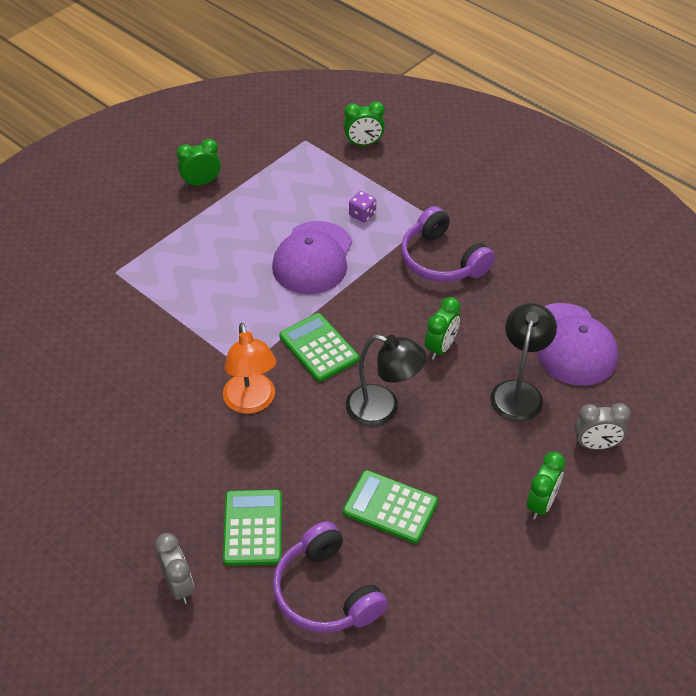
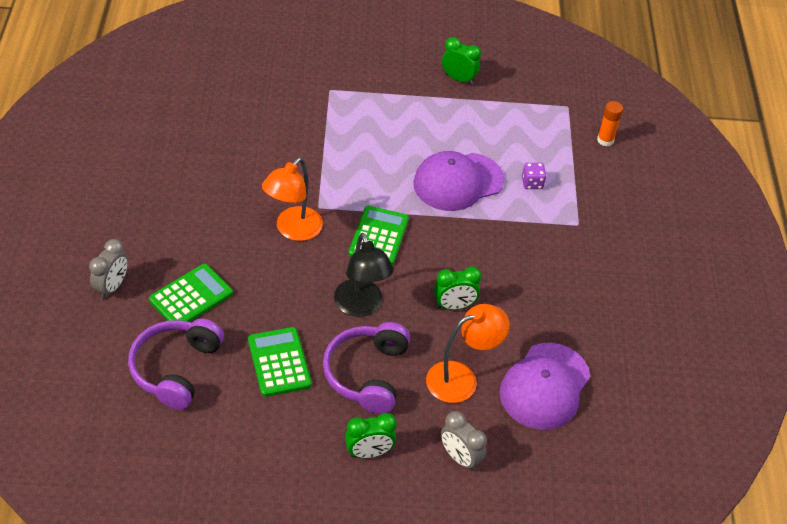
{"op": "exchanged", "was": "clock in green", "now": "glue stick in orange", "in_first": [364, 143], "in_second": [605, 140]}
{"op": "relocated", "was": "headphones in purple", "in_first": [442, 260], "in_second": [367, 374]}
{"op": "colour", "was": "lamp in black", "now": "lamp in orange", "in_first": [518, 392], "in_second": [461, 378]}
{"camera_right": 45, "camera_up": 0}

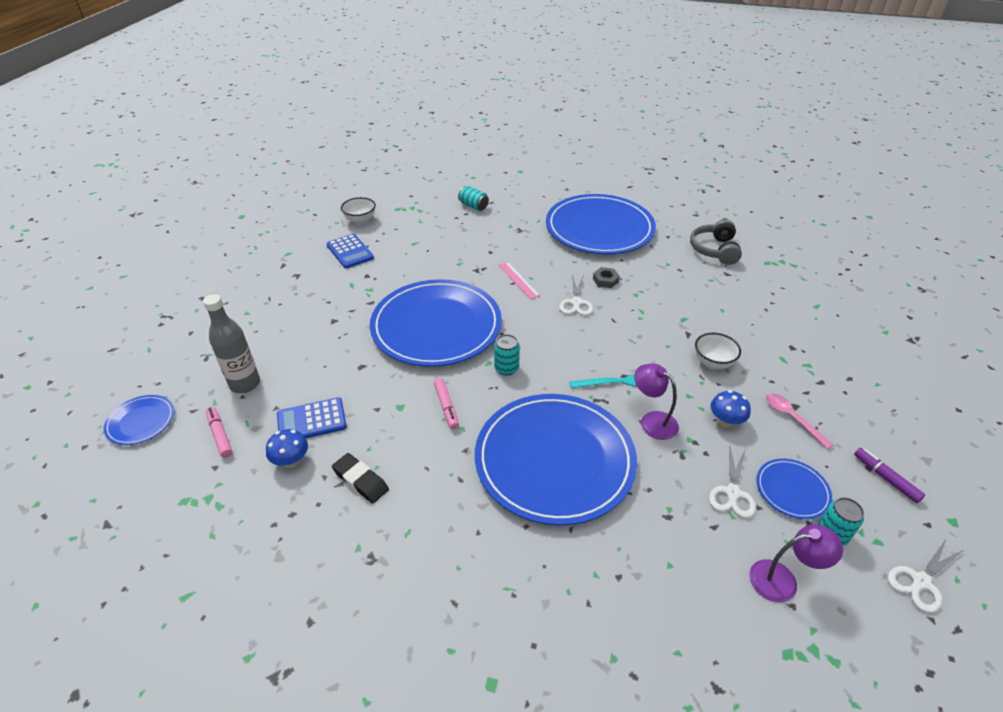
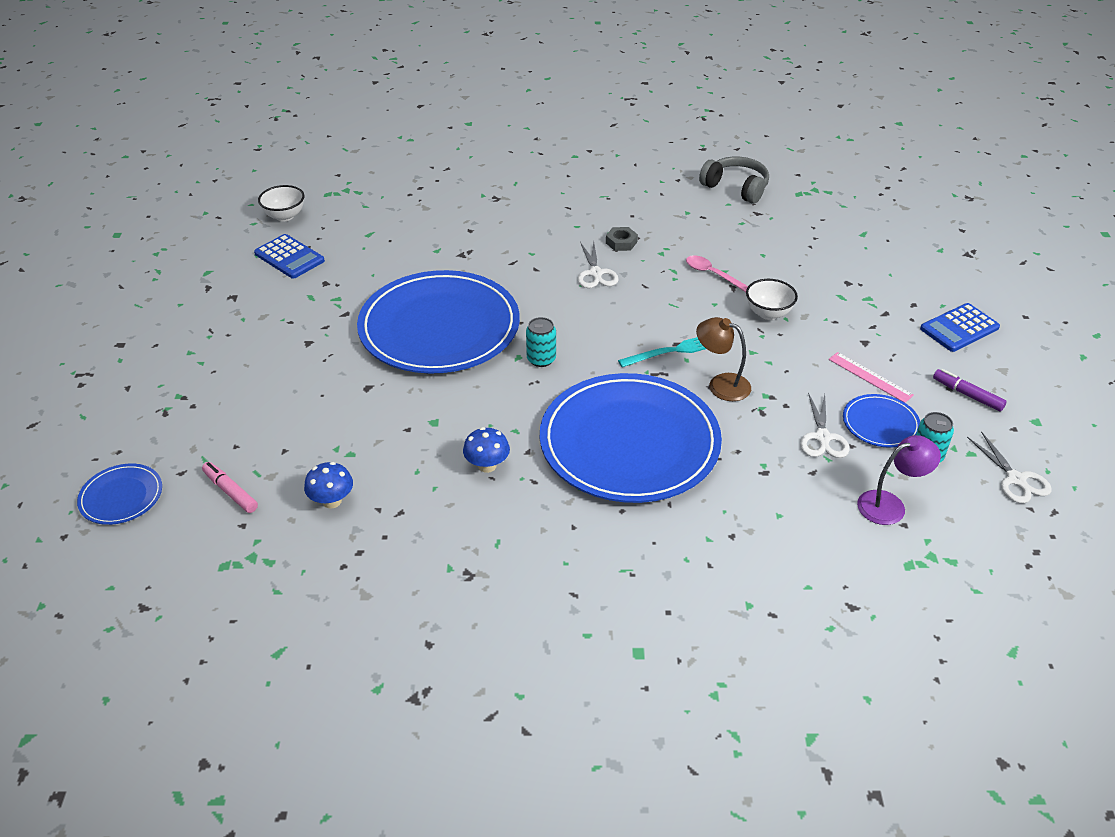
{"op": "missing", "was": "bottle in grey", "in_first": [245, 384]}
{"op": "relocated", "was": "calculator in blue", "in_first": [311, 420], "in_second": [959, 328]}
{"op": "missing", "was": "eraser in black", "in_first": [360, 480]}
{"op": "missing", "was": "marker in pink", "in_first": [446, 407]}
{"op": "missing", "was": "can in turquoise", "in_first": [473, 206]}
{"op": "relocated", "was": "ruler in pink", "in_first": [518, 280], "in_second": [870, 377]}
{"op": "missing", "was": "plate in blue", "in_first": [599, 228]}
{"op": "colour", "was": "lamp in purple", "now": "lamp in brown", "in_first": [652, 421], "in_second": [721, 384]}
{"op": "spun", "was": "headphones in grey", "in_first": [714, 250], "in_second": [736, 188], "clockwise": 135}
{"op": "relocated", "was": "mushroom in blue", "in_first": [725, 421], "in_second": [487, 465]}
{"op": "relocated", "was": "spoon in pink", "in_first": [792, 418], "in_second": [713, 275]}
{"op": "spun", "was": "scissors in white", "in_first": [920, 581], "in_second": [1015, 479], "clockwise": -60}
{"camera_right": -15, "camera_up": 0}

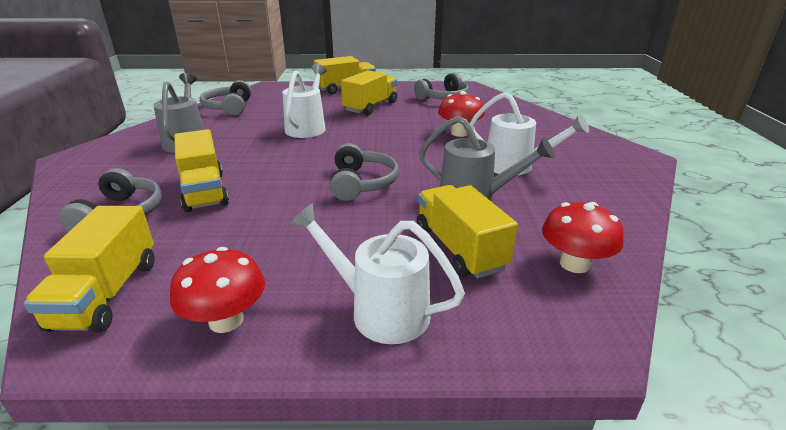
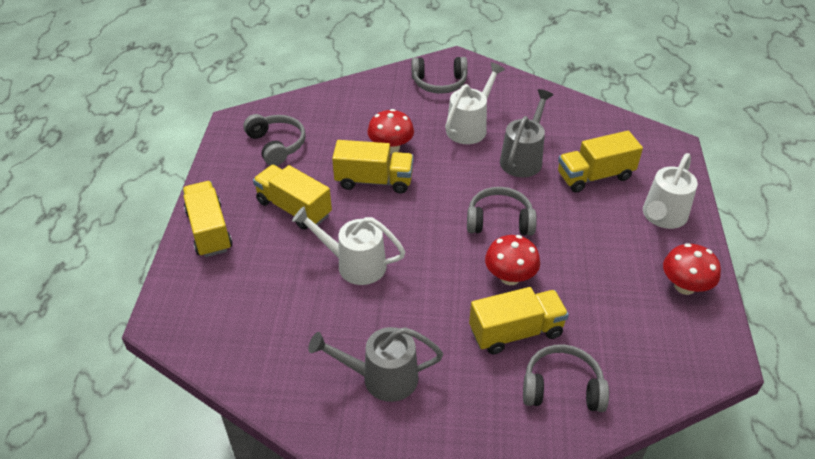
{"op": "relocated", "was": "truck in yellow", "in_first": [107, 294], "in_second": [374, 181]}
{"op": "relocated", "was": "headphones in grey", "in_first": [229, 107], "in_second": [439, 83]}
{"op": "relocated", "was": "mushroom in red", "in_first": [574, 264], "in_second": [510, 277]}
{"camera_right": -85, "camera_up": 15}

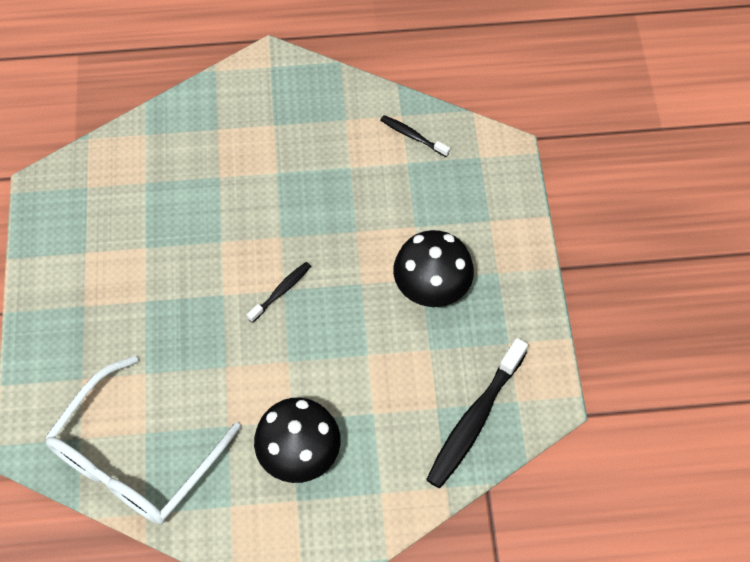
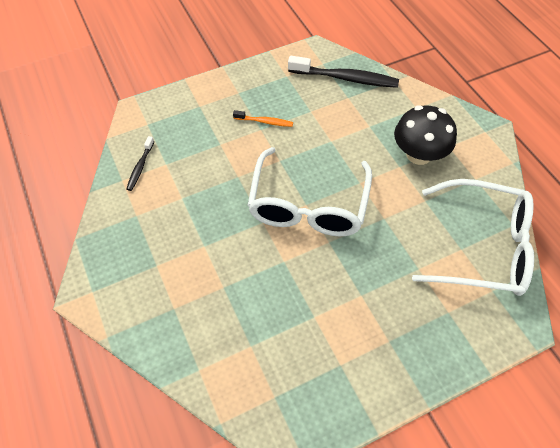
{"op": "exchanged", "was": "toothbrush in black", "now": "glasses in white", "in_first": [281, 291], "in_second": [308, 205]}
{"op": "exchanged", "was": "mushroom in black", "now": "toothbrush in orange", "in_first": [431, 287], "in_second": [265, 122]}
{"camera_right": -110, "camera_up": -5}

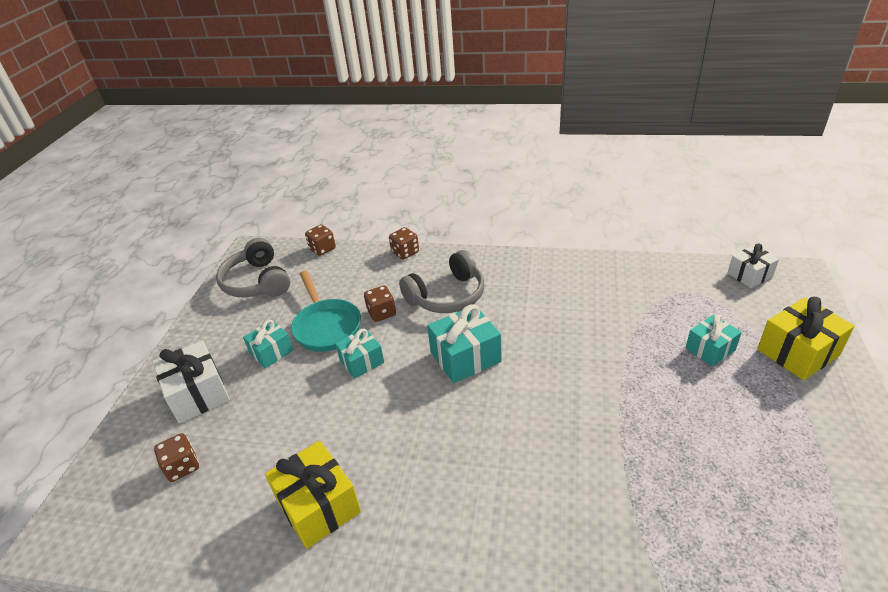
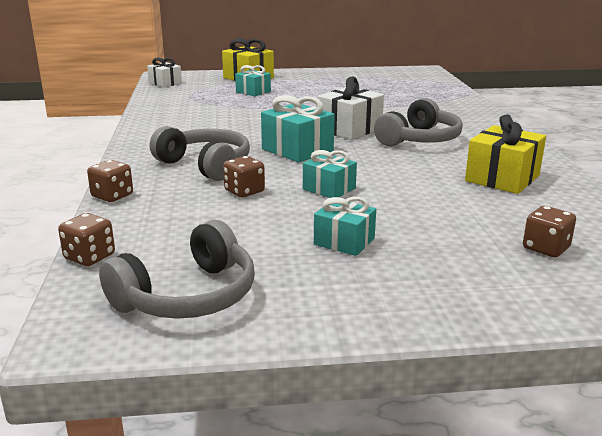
{"op": "relocated", "was": "gift in white", "in_first": [198, 394], "in_second": [349, 129]}
{"op": "missing", "was": "pan in turquoise", "in_first": [326, 326]}
{"op": "appeared", "now": "headphones in grey", "in_second": [419, 139]}
{"camera_right": -110, "camera_up": -15}

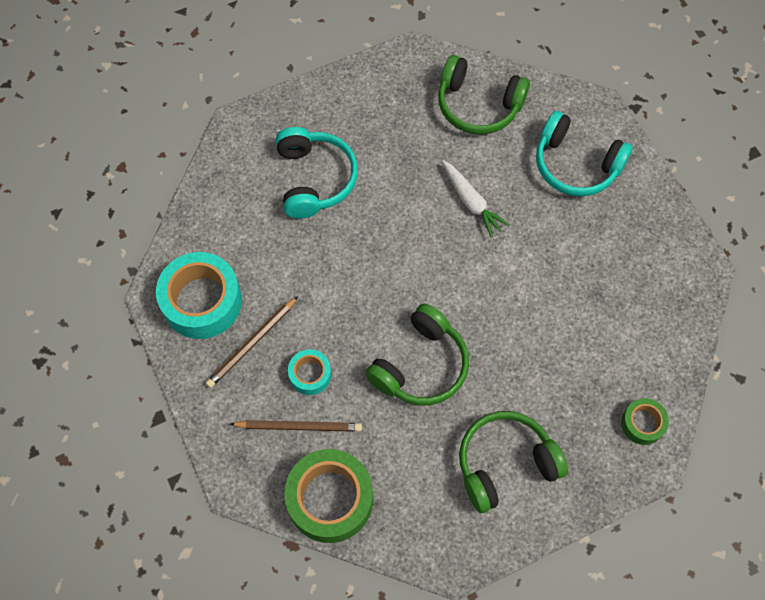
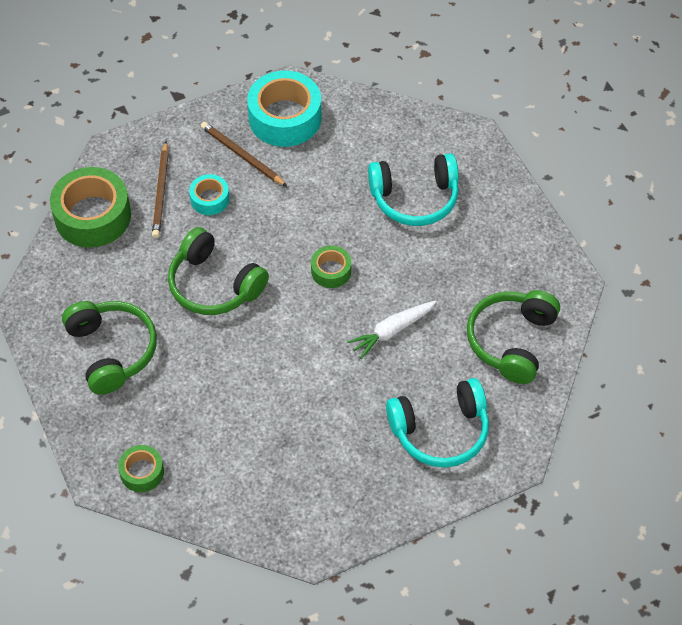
{"op": "spun", "was": "headphones in turquoise", "in_first": [576, 165], "in_second": [440, 431], "clockwise": -135}
{"op": "appeared", "now": "tape in green", "in_second": [331, 271]}
{"camera_right": 90, "camera_up": -10}

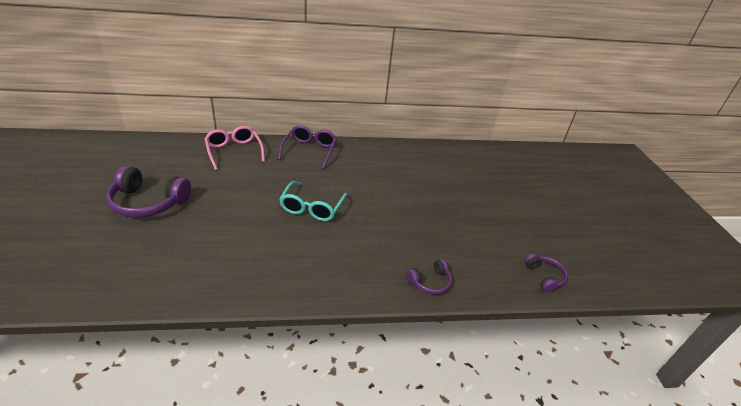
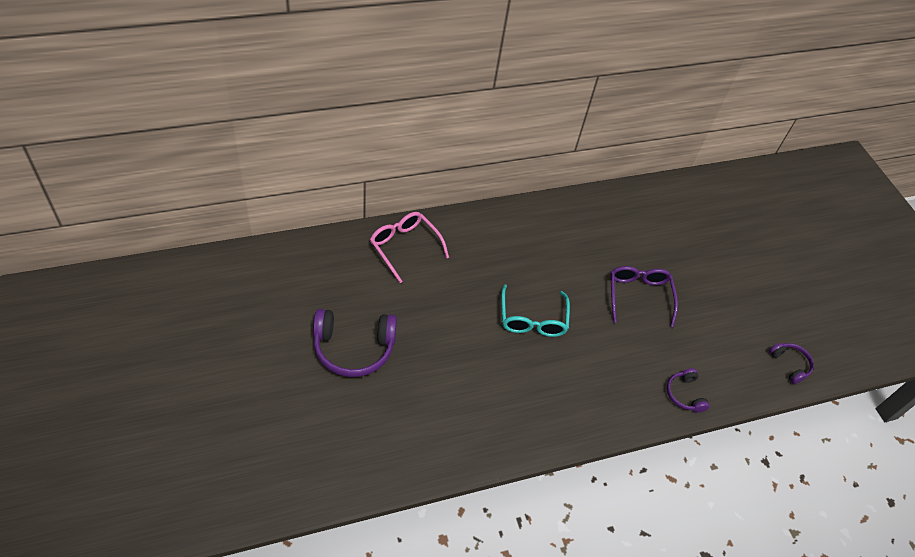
{"op": "relocated", "was": "glasses in purple", "in_first": [309, 151], "in_second": [638, 296]}
{"op": "spun", "was": "headphones in purple", "in_first": [430, 282], "in_second": [684, 394], "clockwise": 120}
{"camera_right": -15, "camera_up": 15}

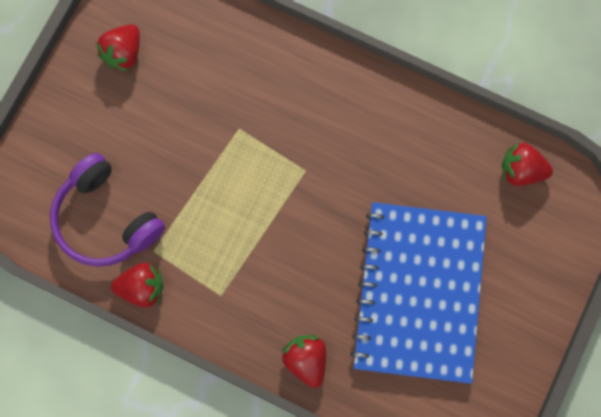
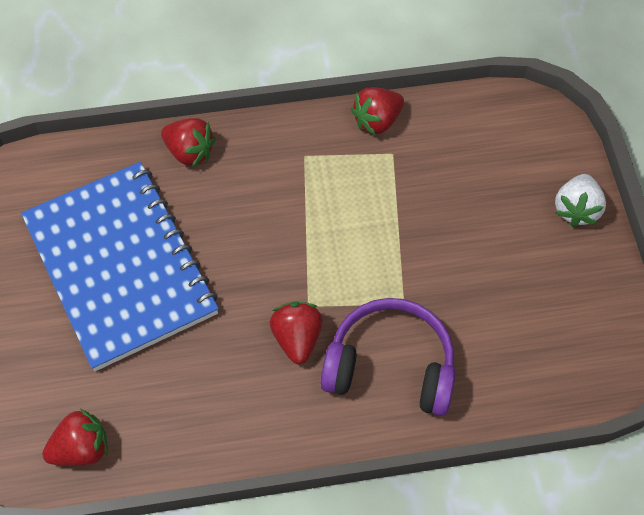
{"op": "relocated", "was": "headphones in purple", "in_first": [105, 219], "in_second": [390, 366]}
{"op": "relocated", "was": "strawberry in red", "in_first": [123, 53], "in_second": [297, 338]}
{"op": "appeared", "now": "strawberry in white", "in_second": [576, 209]}
{"camera_right": 145, "camera_up": -15}

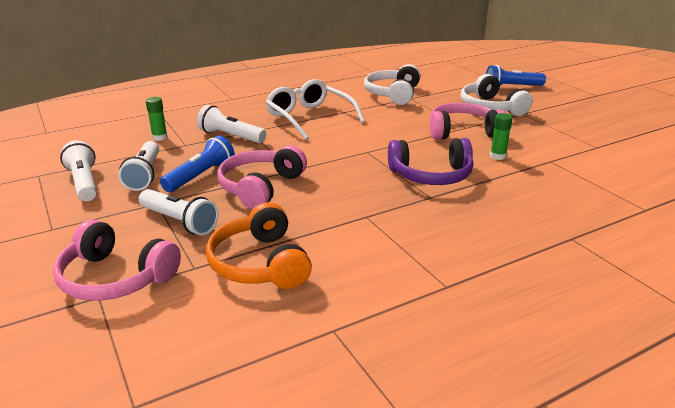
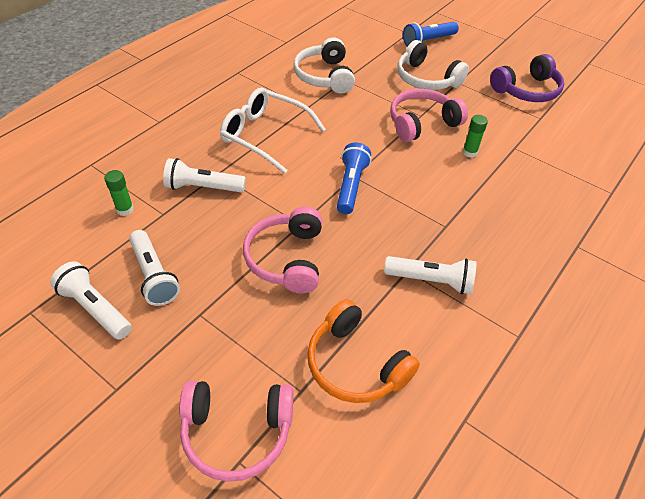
{"op": "relocated", "was": "flashlight in white", "in_first": [179, 222], "in_second": [431, 281]}
{"op": "relocated", "was": "flashlight in blue", "in_first": [201, 176], "in_second": [351, 186]}
{"op": "relocated", "was": "headphones in purple", "in_first": [431, 175], "in_second": [527, 90]}
{"camera_right": -25, "camera_up": 20}

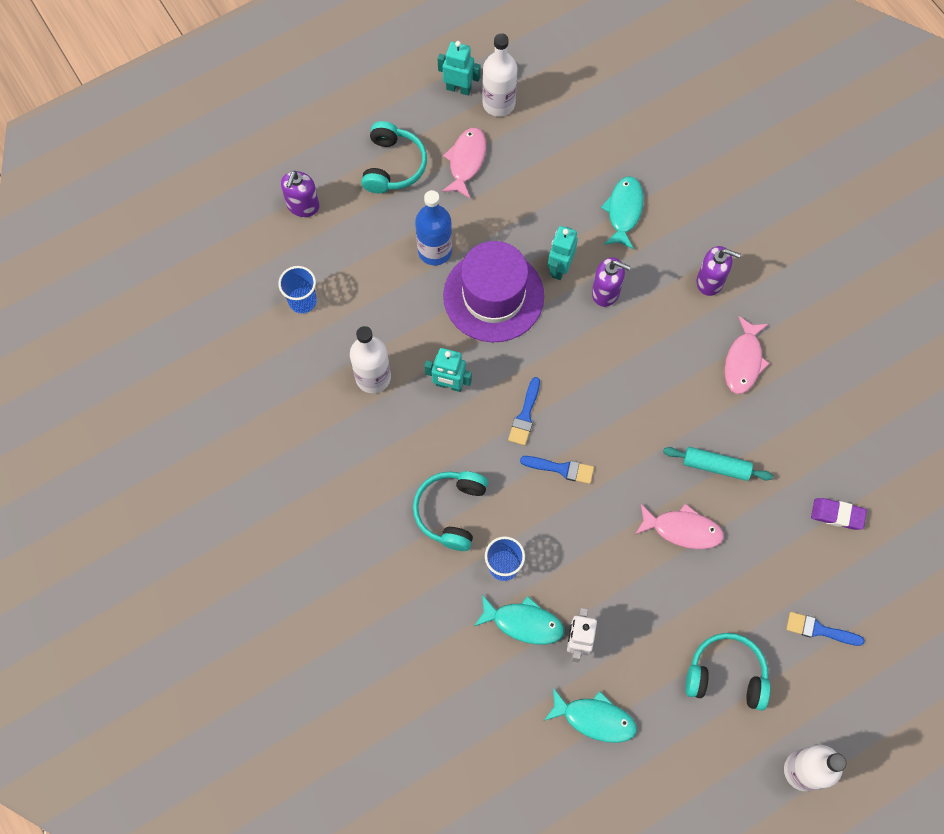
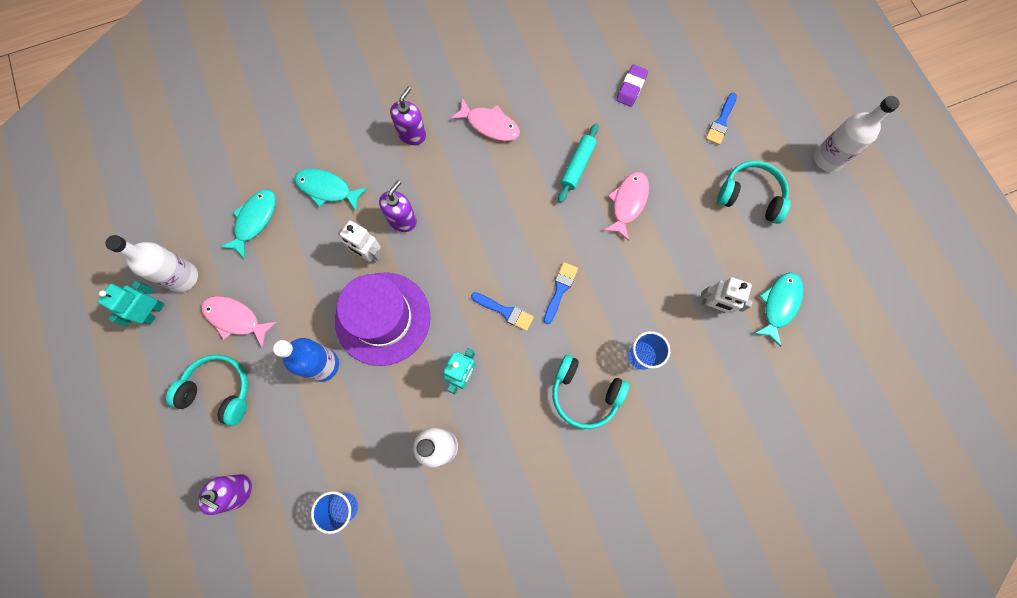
{"op": "relocated", "was": "fish in turquoise", "in_first": [523, 623], "in_second": [255, 220]}
{"op": "colour", "was": "robot in turquoise", "now": "robot in white", "in_first": [559, 268], "in_second": [369, 254]}
{"op": "spun", "was": "headphones in turquoise", "in_first": [726, 674], "in_second": [750, 196], "clockwise": 90}
{"camera_right": -80, "camera_up": 5}

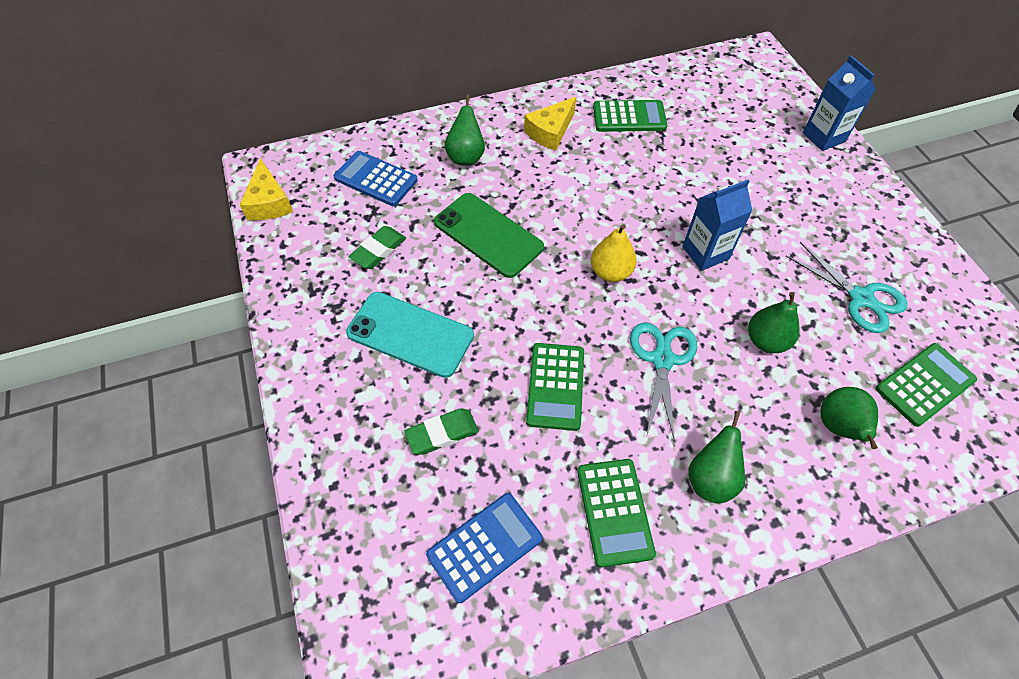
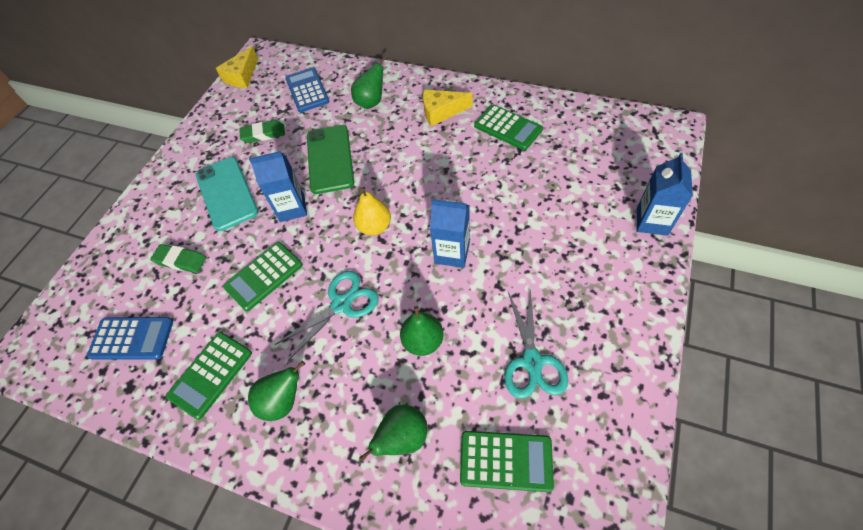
{"op": "appeared", "now": "carton in blue", "in_second": [292, 208]}
{"camera_right": 45, "camera_up": 0}

